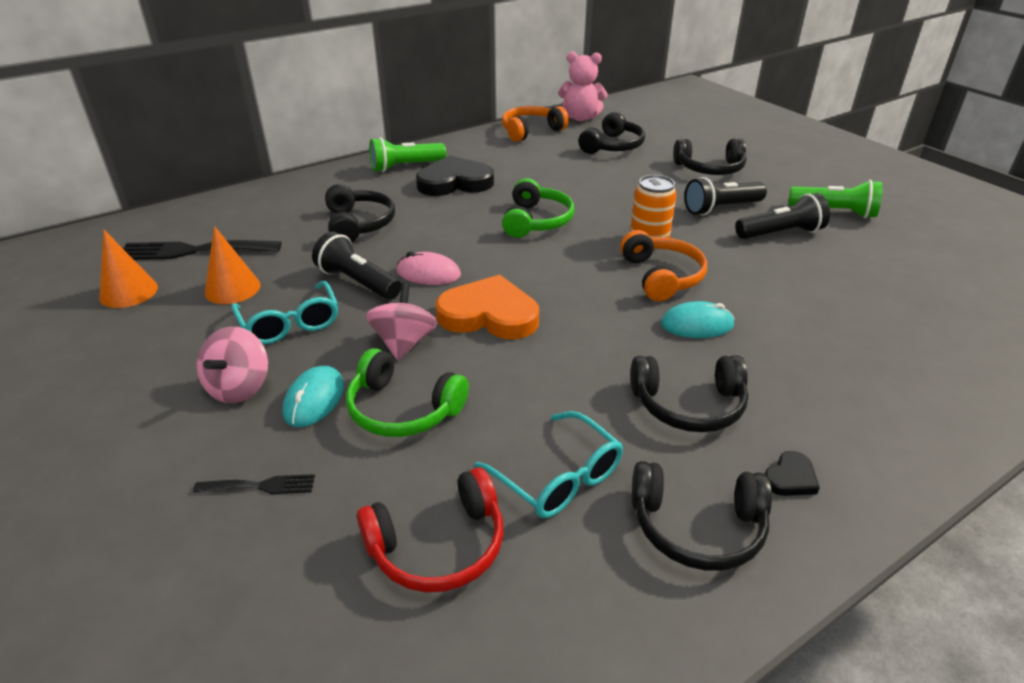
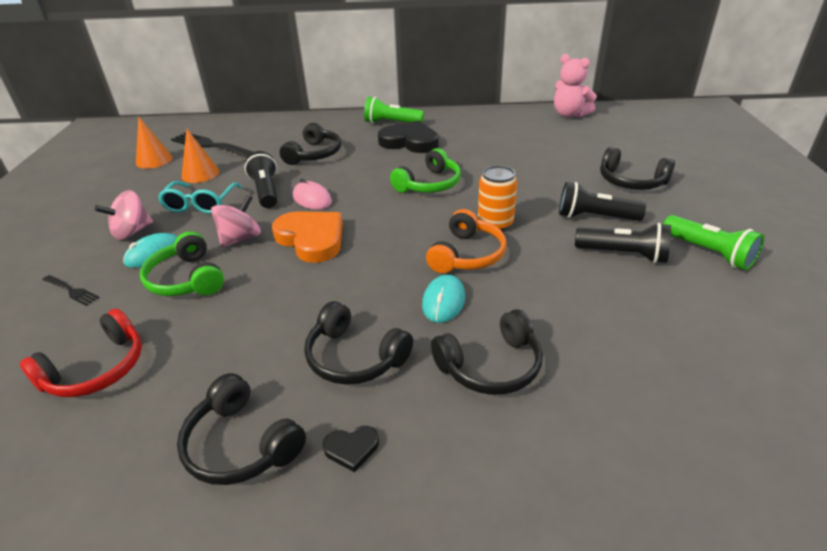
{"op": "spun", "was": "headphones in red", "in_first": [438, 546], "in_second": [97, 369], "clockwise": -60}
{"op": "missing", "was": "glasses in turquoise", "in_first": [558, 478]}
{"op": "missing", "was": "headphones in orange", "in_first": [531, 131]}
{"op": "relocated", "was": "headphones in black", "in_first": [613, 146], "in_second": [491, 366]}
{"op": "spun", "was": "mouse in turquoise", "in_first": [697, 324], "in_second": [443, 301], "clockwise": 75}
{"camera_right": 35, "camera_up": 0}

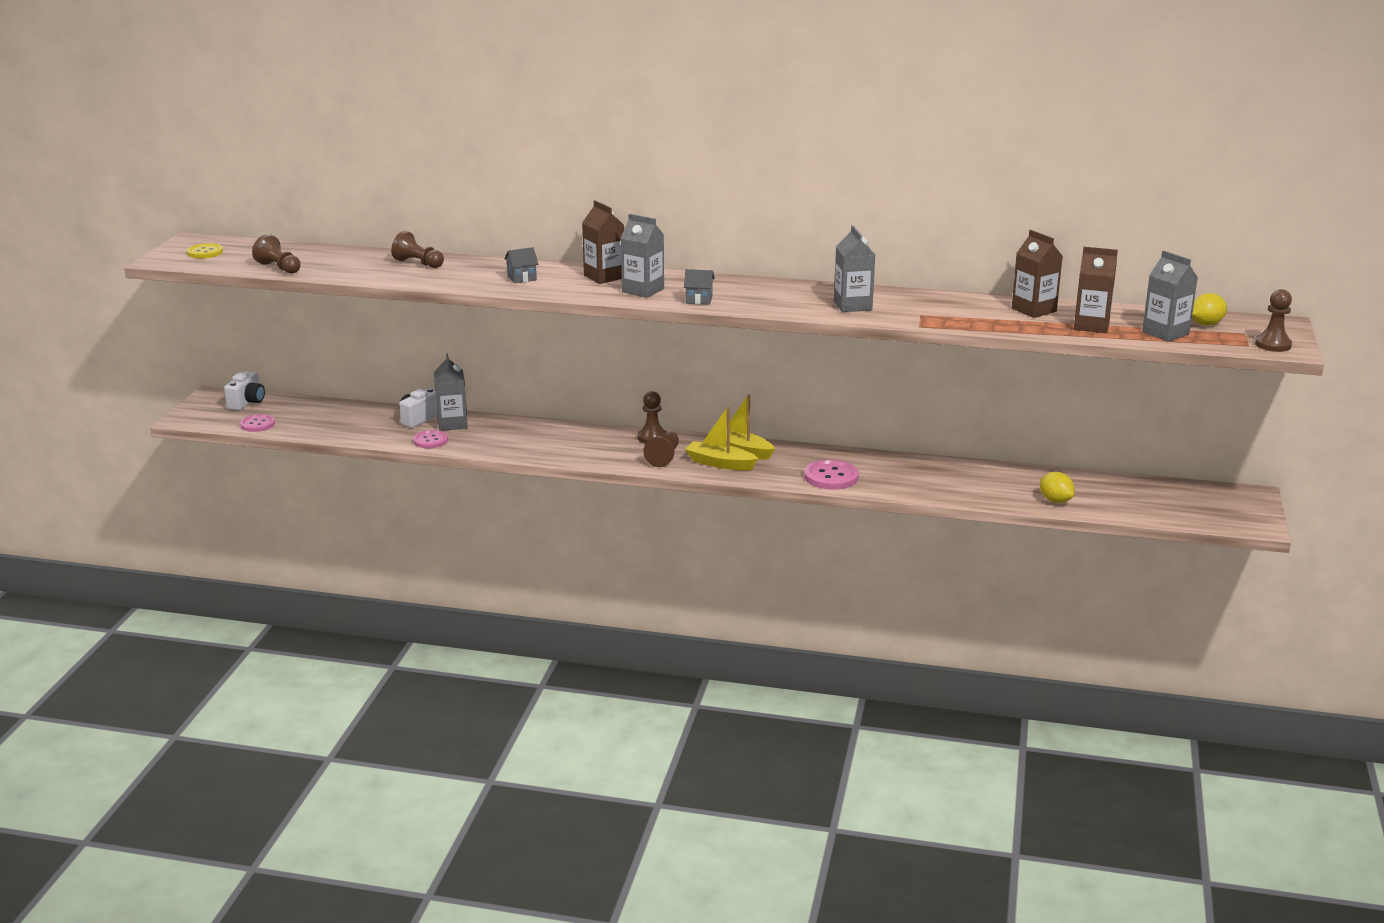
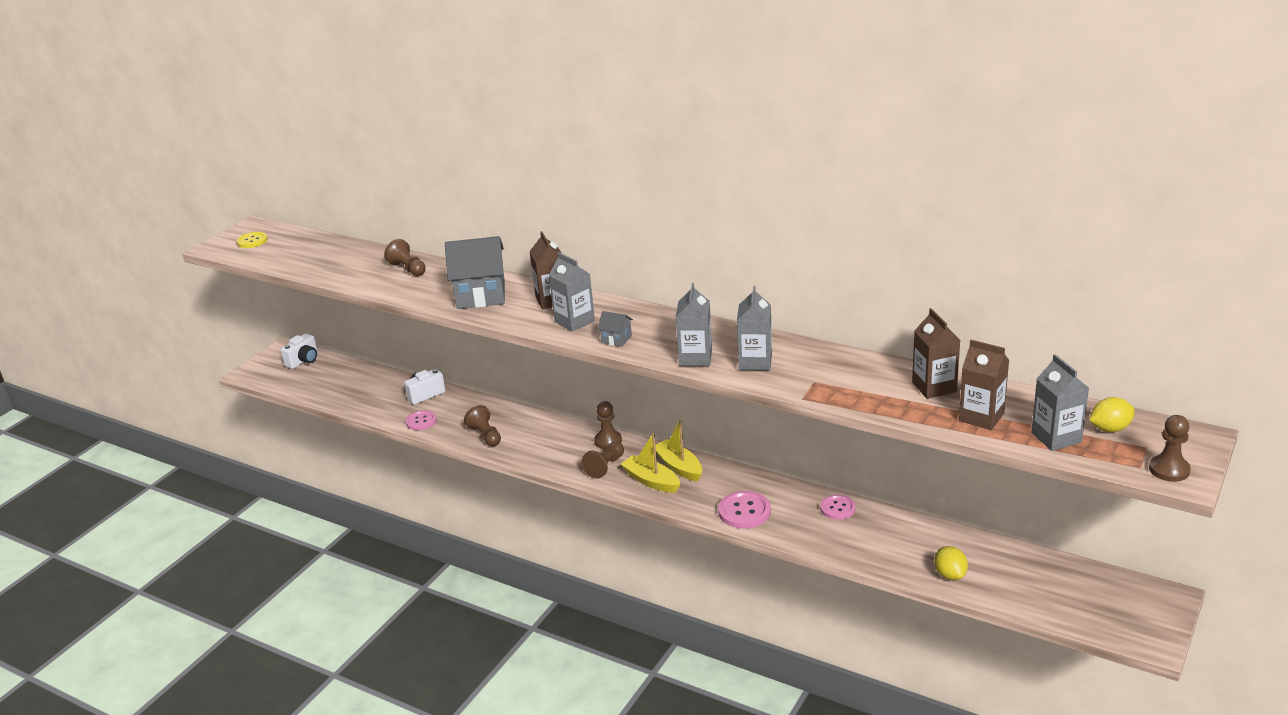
{"op": "relocated", "was": "button in pink", "in_first": [257, 424], "in_second": [837, 508]}
{"op": "relocated", "was": "pawn in brown", "in_first": [279, 268], "in_second": [485, 436]}
{"op": "relocated", "was": "carton in grey", "in_first": [452, 424], "in_second": [695, 358]}
{"op": "size", "was": "house in grey", "in_first": [522, 278], "in_second": [481, 295], "ratio": 2.22}
{"camera_right": 20, "camera_up": 5}

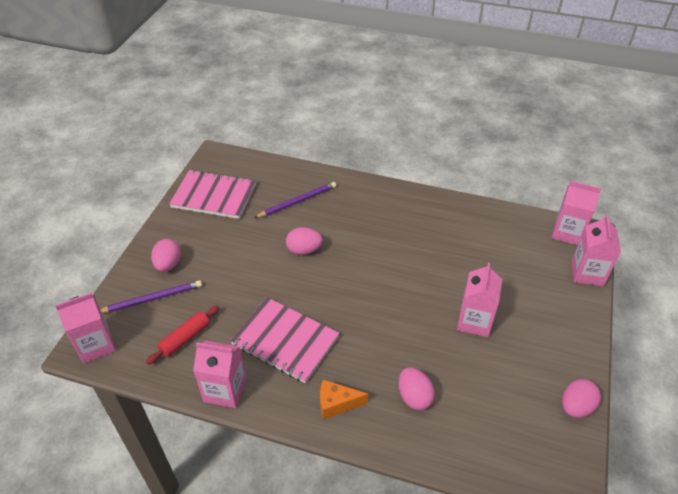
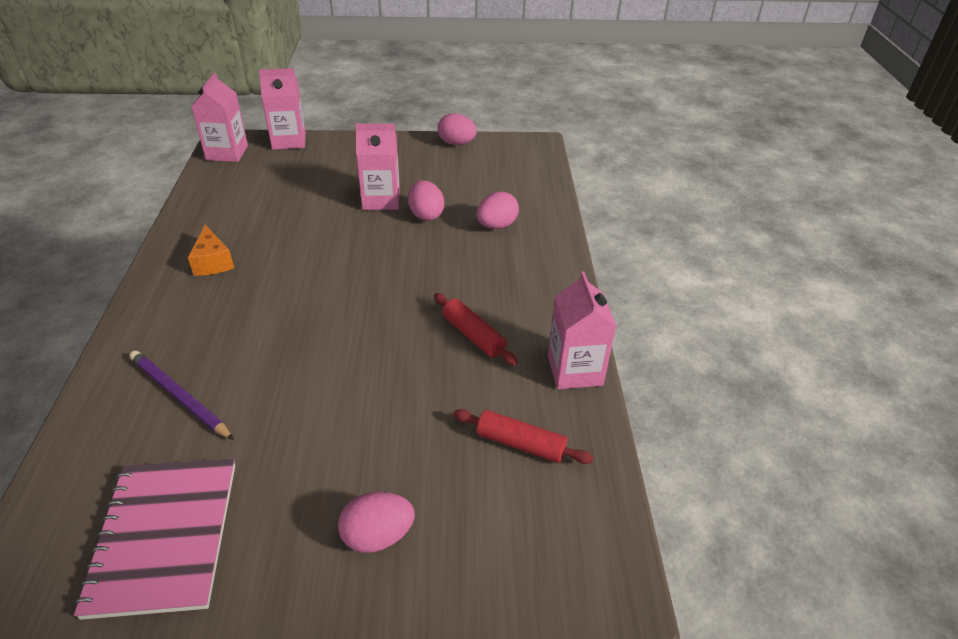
{"op": "missing", "was": "carton in pink", "in_first": [96, 345]}
{"op": "missing", "was": "pencil in purple", "in_first": [152, 299]}
{"op": "exchanged", "was": "notebook in pink", "now": "rolling pin in red", "in_first": [285, 340], "in_second": [473, 335]}
{"op": "relocated", "was": "egg in pink", "in_first": [304, 250], "in_second": [426, 215]}
{"op": "relocated", "was": "cheese in orange", "in_first": [337, 403], "in_second": [212, 262]}
{"camera_right": -110, "camera_up": -5}

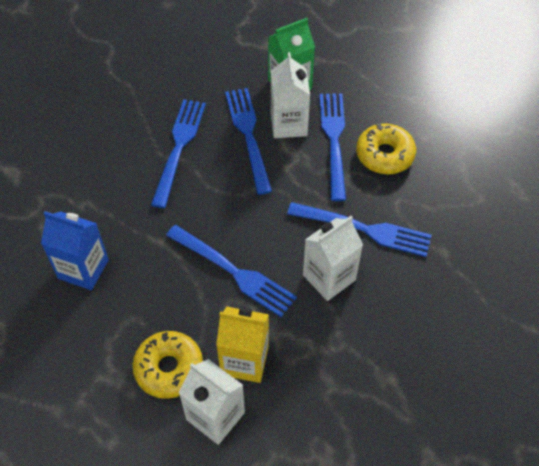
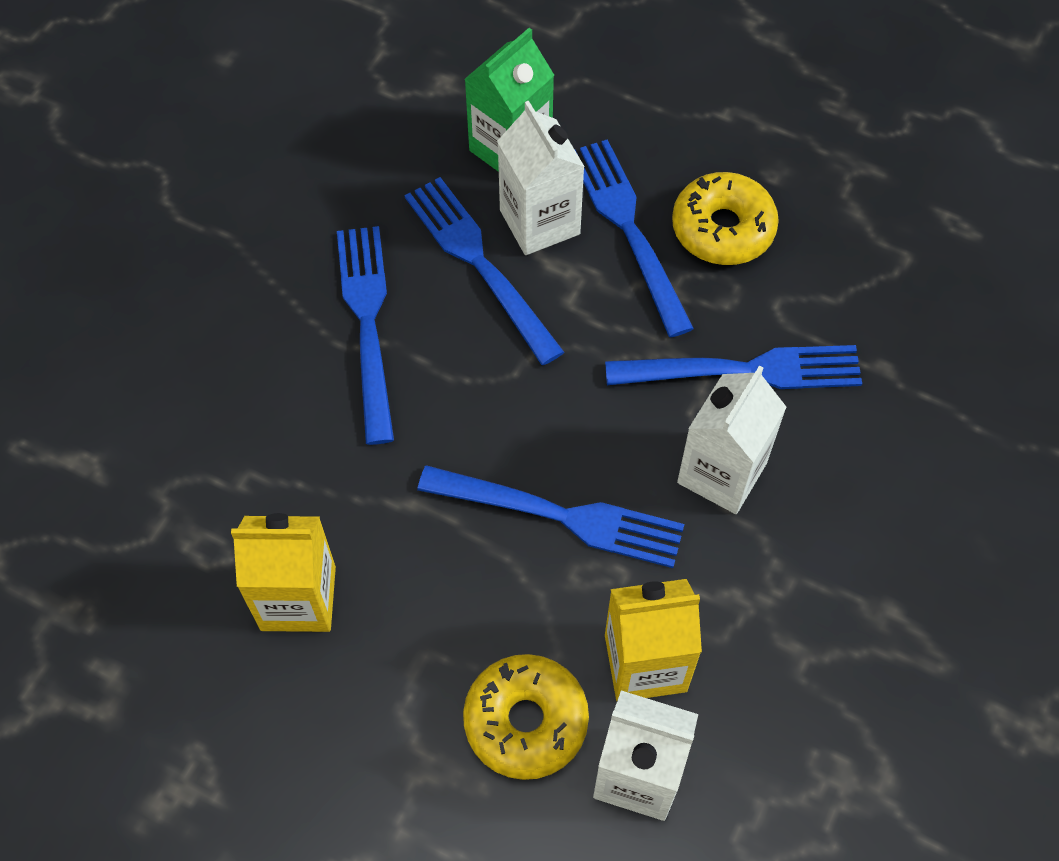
{"op": "colour", "was": "carton in blue", "now": "carton in yellow", "in_first": [83, 269], "in_second": [298, 598]}
{"camera_right": -20, "camera_up": 5}

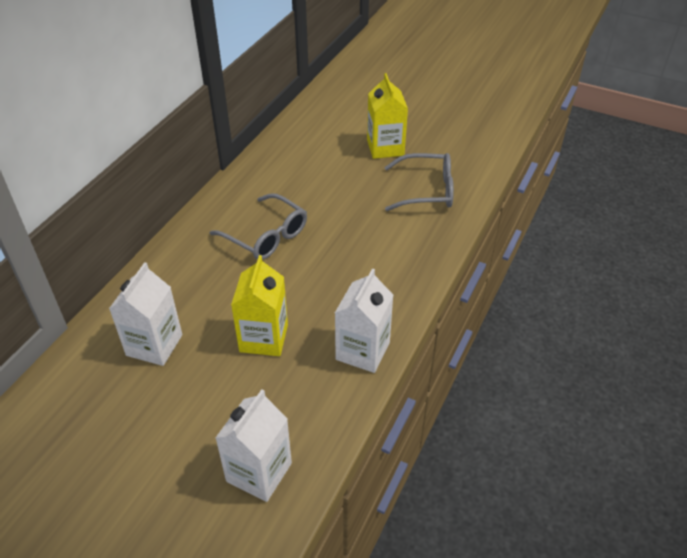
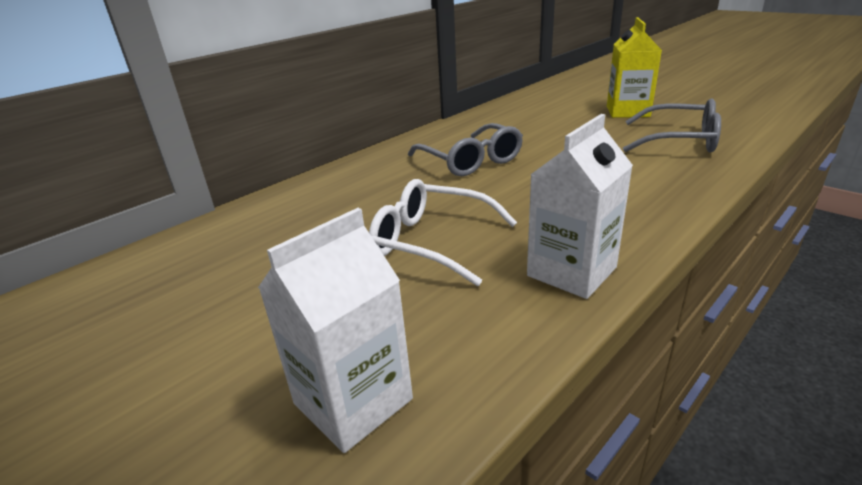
{"op": "missing", "was": "carton in white", "in_first": [154, 345]}
{"op": "exchanged", "was": "carton in yellow", "now": "glasses in white", "in_first": [264, 338], "in_second": [432, 242]}
{"camera_right": 20, "camera_up": -15}

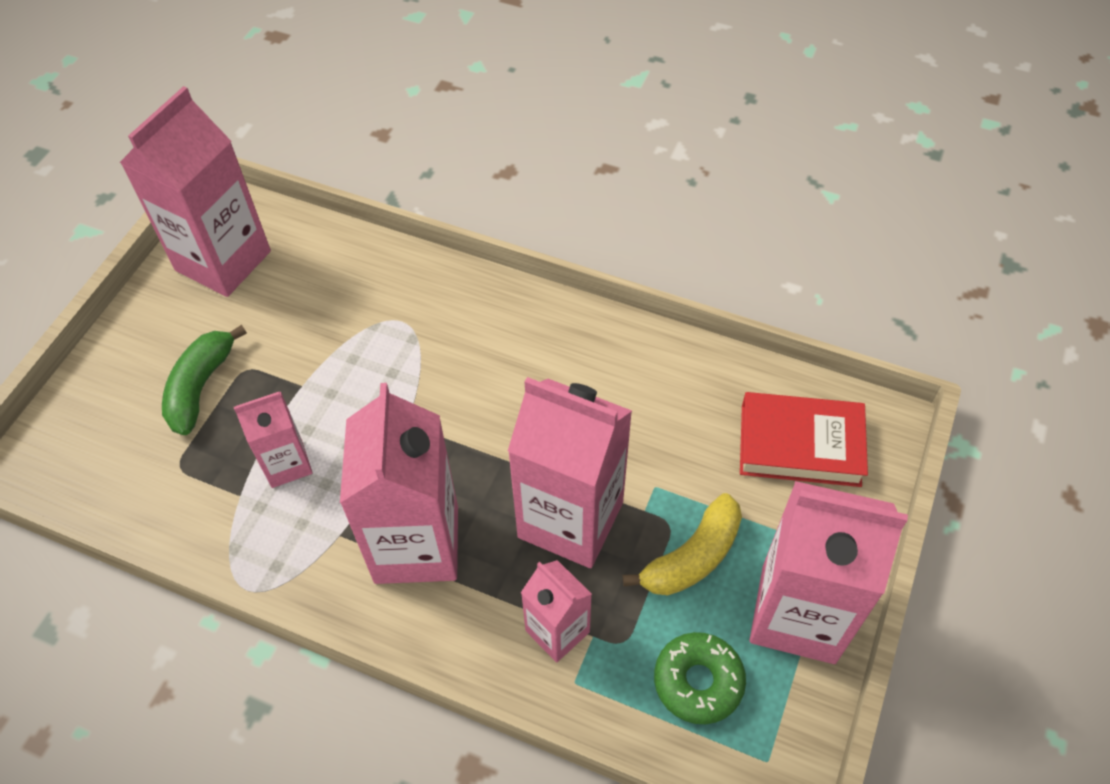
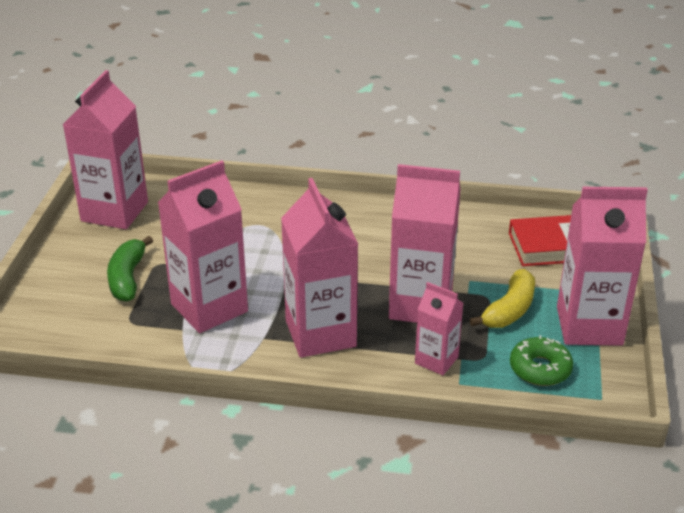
{"op": "size", "was": "carton in pink", "in_first": [287, 464], "in_second": [209, 308], "ratio": 1.85}
{"camera_right": -15, "camera_up": -20}

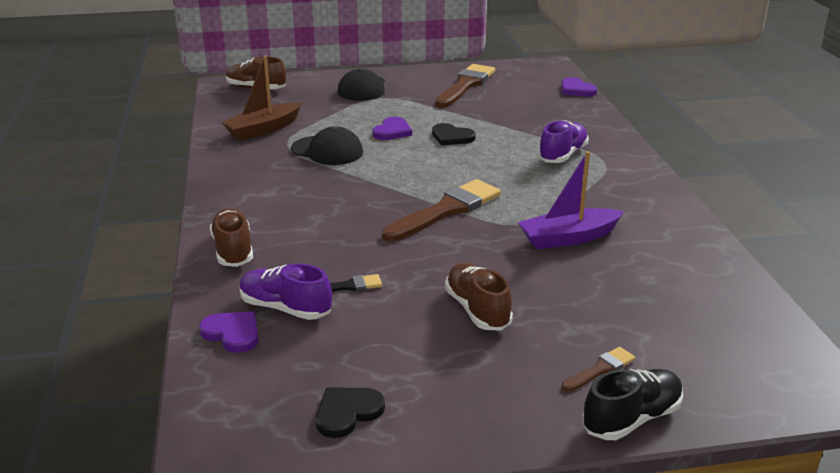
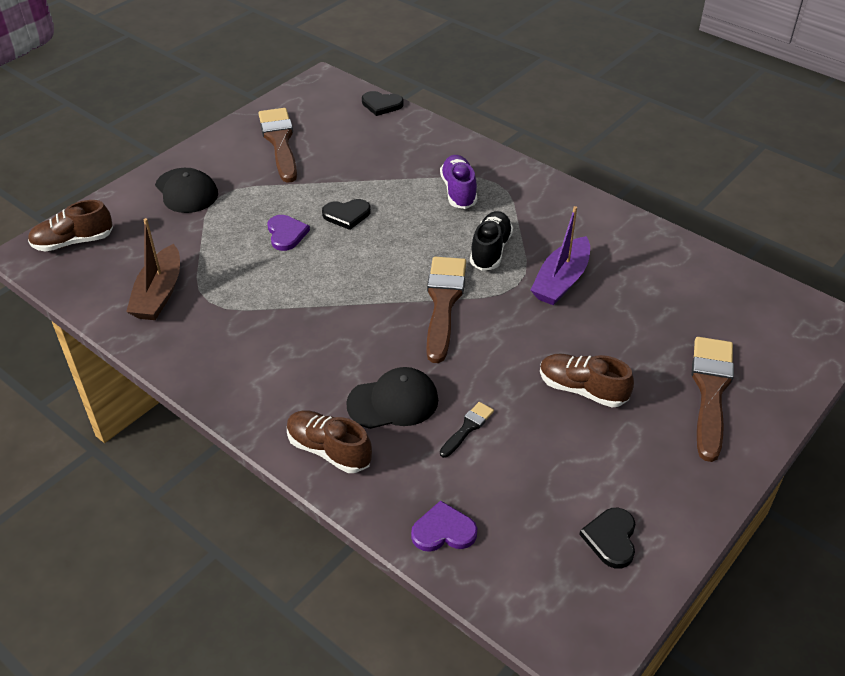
{"op": "missing", "was": "shoe in purple", "in_first": [285, 308]}
{"op": "relocated", "was": "cap in black", "in_first": [327, 151], "in_second": [393, 402]}
{"op": "colour", "was": "heart in purple", "now": "heart in black", "in_first": [576, 90], "in_second": [381, 105]}
{"op": "size", "was": "brush in brown", "in_first": [600, 369], "in_second": [710, 391], "ratio": 2.09}
{"op": "relocated", "was": "shoe in black", "in_first": [631, 419], "in_second": [490, 250]}
{"camera_right": -40, "camera_up": 15}

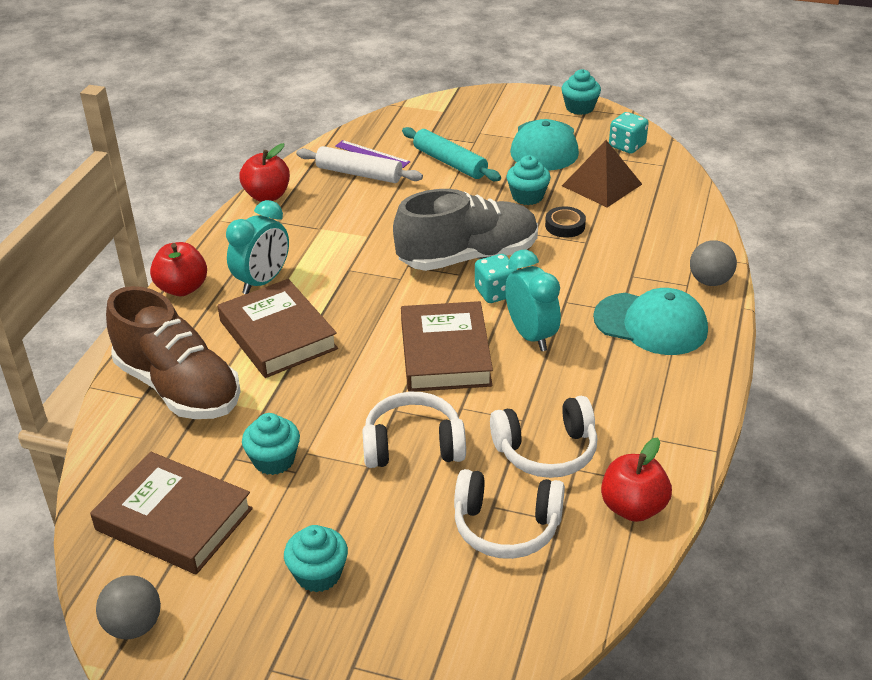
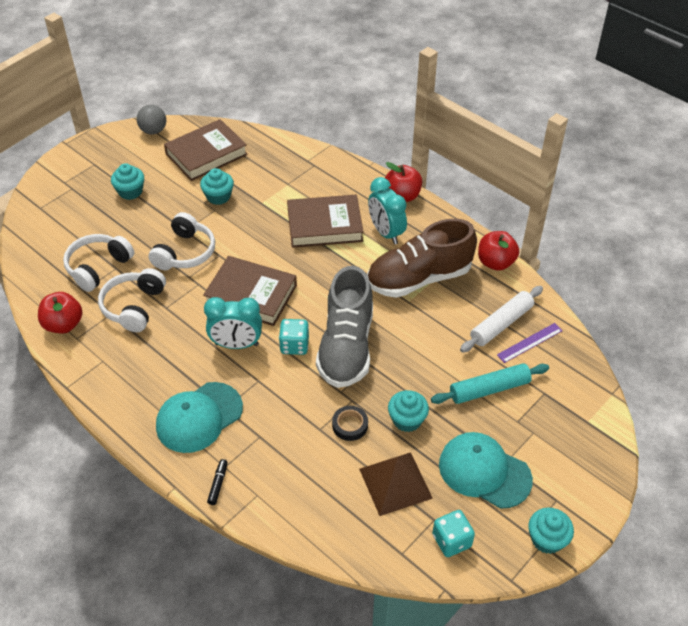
{"op": "relocated", "was": "shoe in brown", "in_first": [178, 388], "in_second": [419, 278]}
{"op": "exchanged", "was": "ball in grey", "now": "marker in black", "in_first": [710, 281], "in_second": [218, 484]}
{"camera_right": 115, "camera_up": 10}

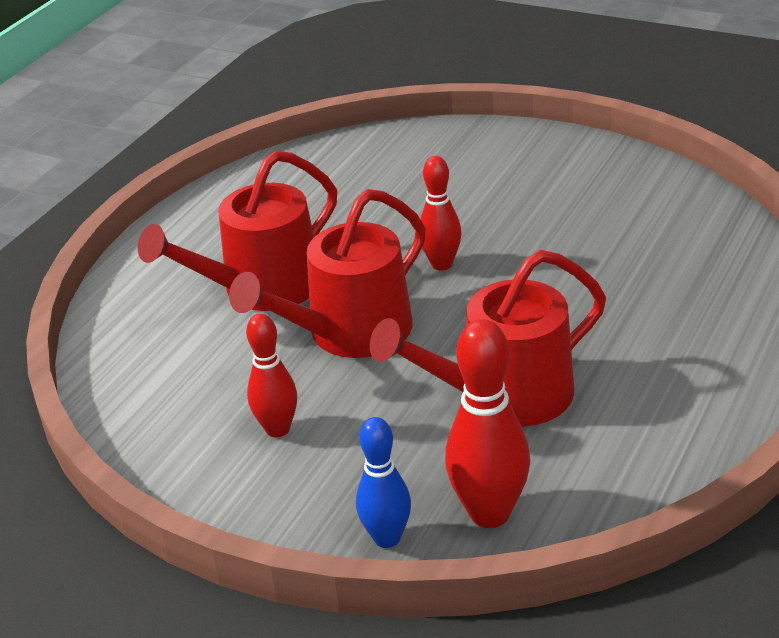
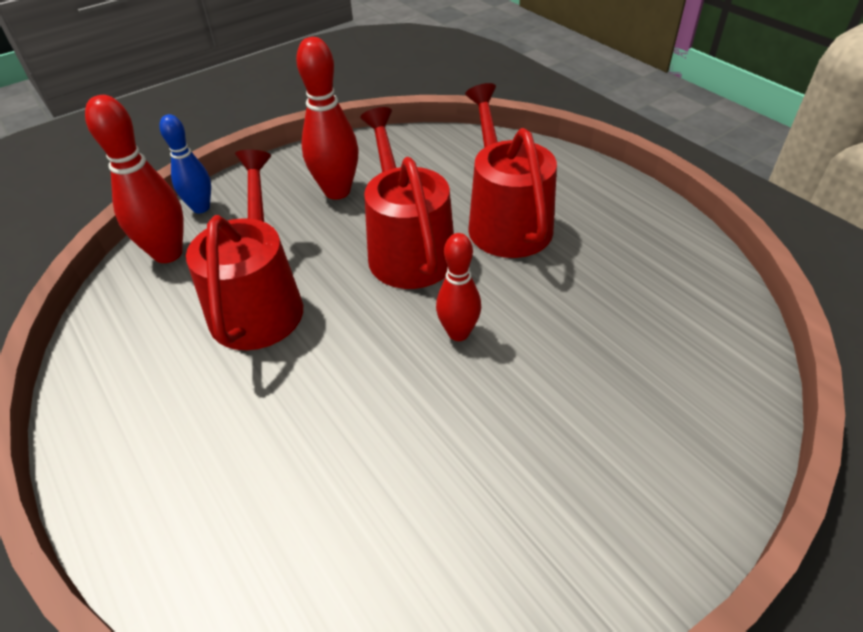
{"op": "size", "was": "bowling pin in red", "in_first": [278, 429], "in_second": [337, 191], "ratio": 1.54}
{"camera_right": 115, "camera_up": 10}

